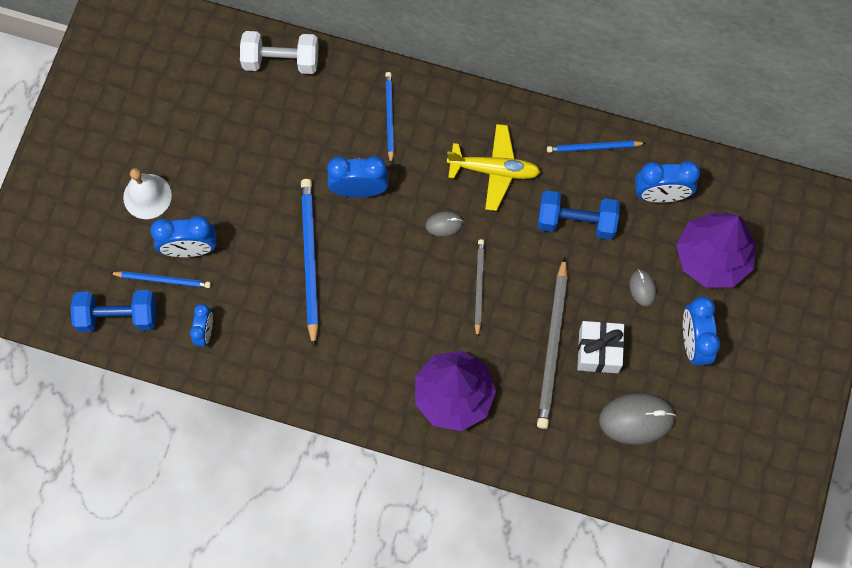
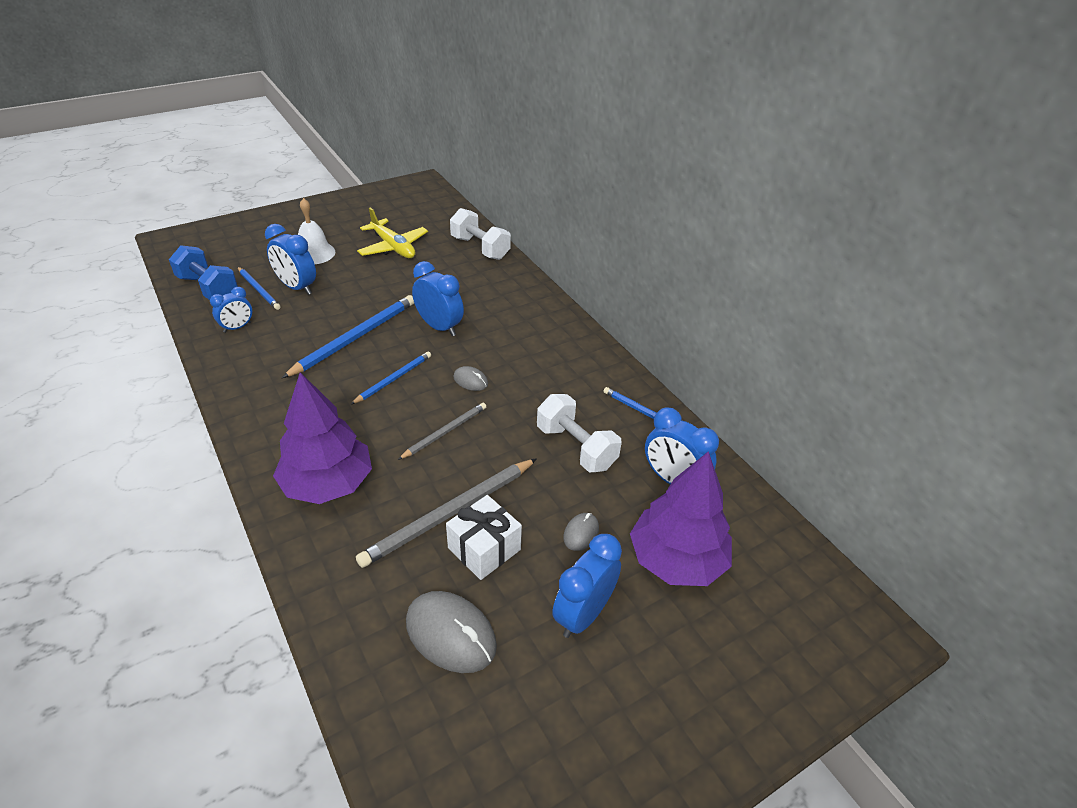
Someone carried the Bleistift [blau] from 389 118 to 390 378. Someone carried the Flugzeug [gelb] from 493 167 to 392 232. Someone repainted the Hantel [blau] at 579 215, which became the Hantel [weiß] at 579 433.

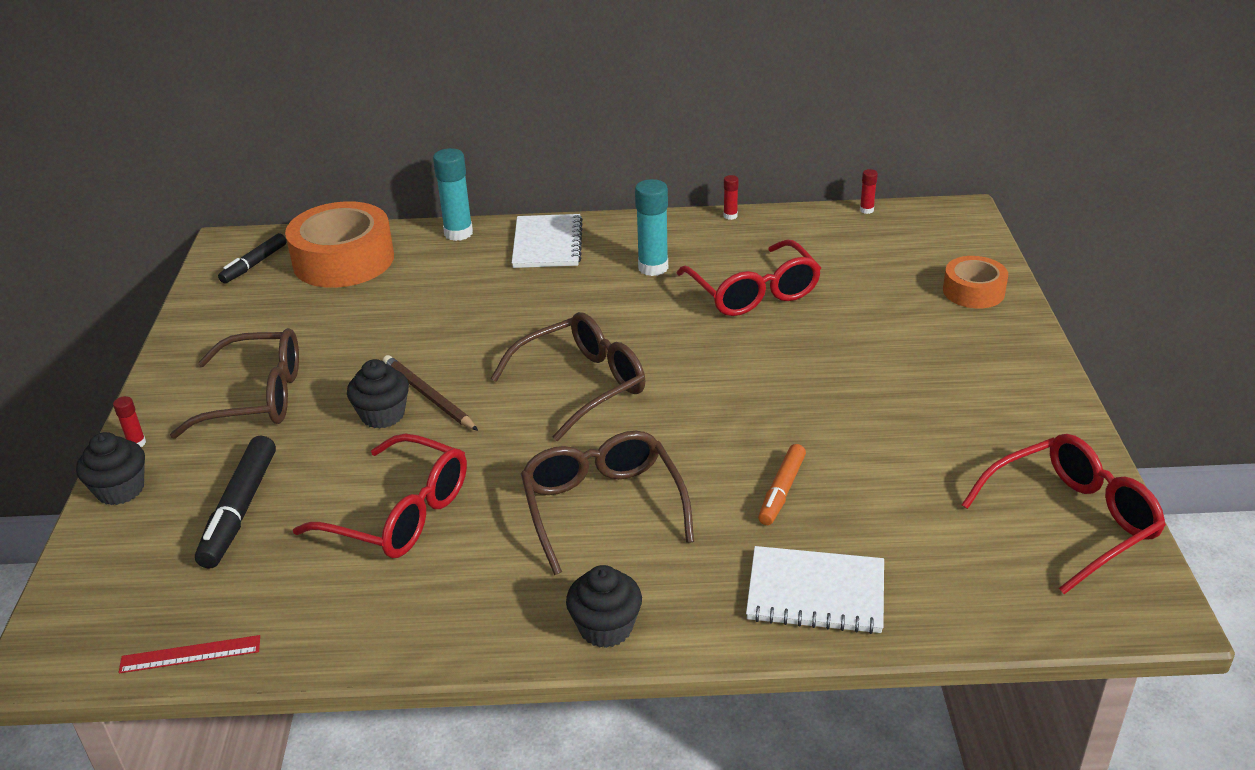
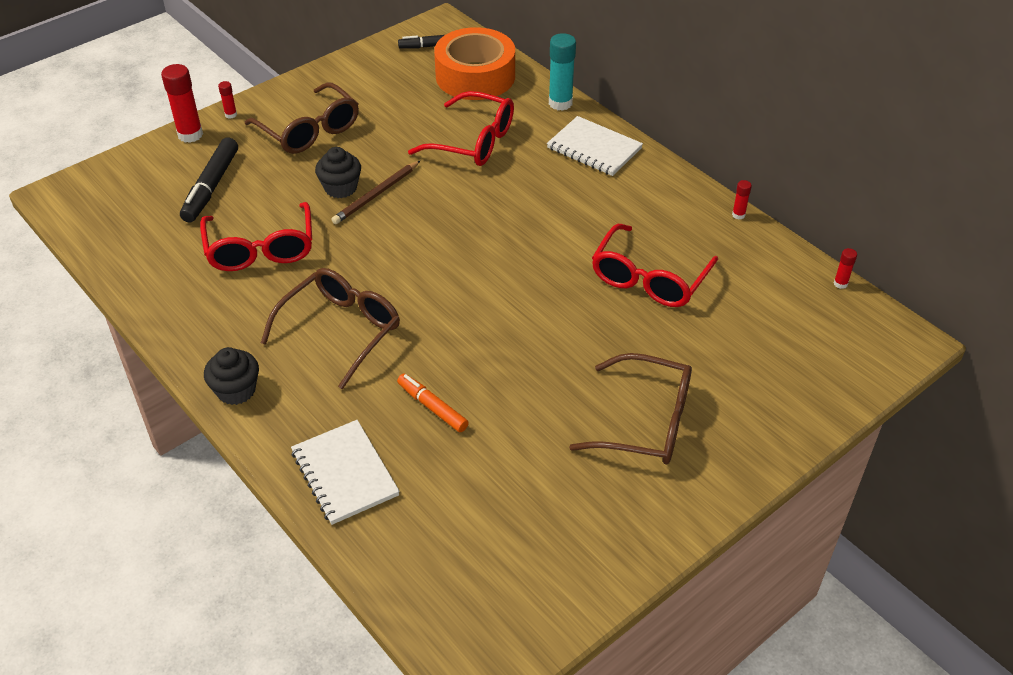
Someone took away the Klebestift [türkis] at 651 227. Someone rotated the Notizbuch [weiß] at 547 241 by 75 degrees clockwise. Someone took away the Klebeband [orange] at 975 282. Someone carried the Brille [braun] from 567 376 to 630 408. Someone rotated the Bleistift [braun] at 430 393 by 150 degrees counterclockwise. Someone swapped the Muffin [schwarz] at 110 468 for the Klebestift [rot] at 182 103. Someone carried the Brille [rot] from 1064 514 to 461 128. Someone rotated the Filzstift [schwarz] at 235 502 by 45 degrees counterclockwise. Someone rotated the Filzstift [orange] at 782 484 by 60 degrees clockwise. Someone took away the Lineal [rot] at 189 654.

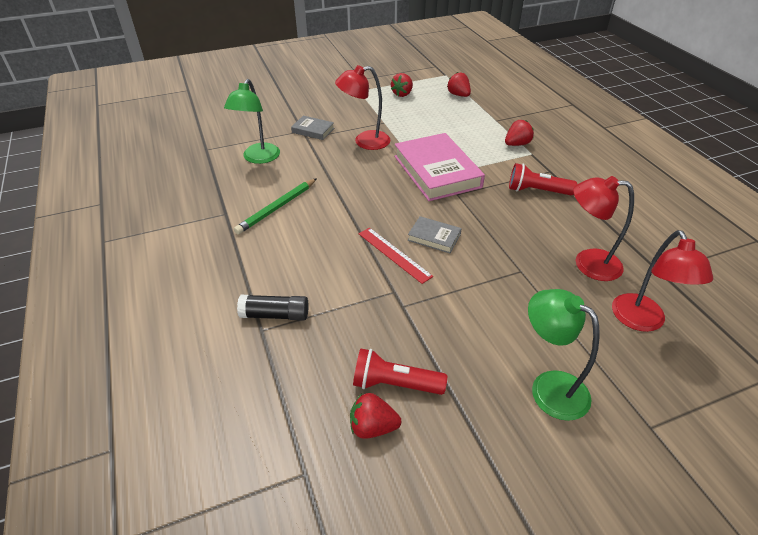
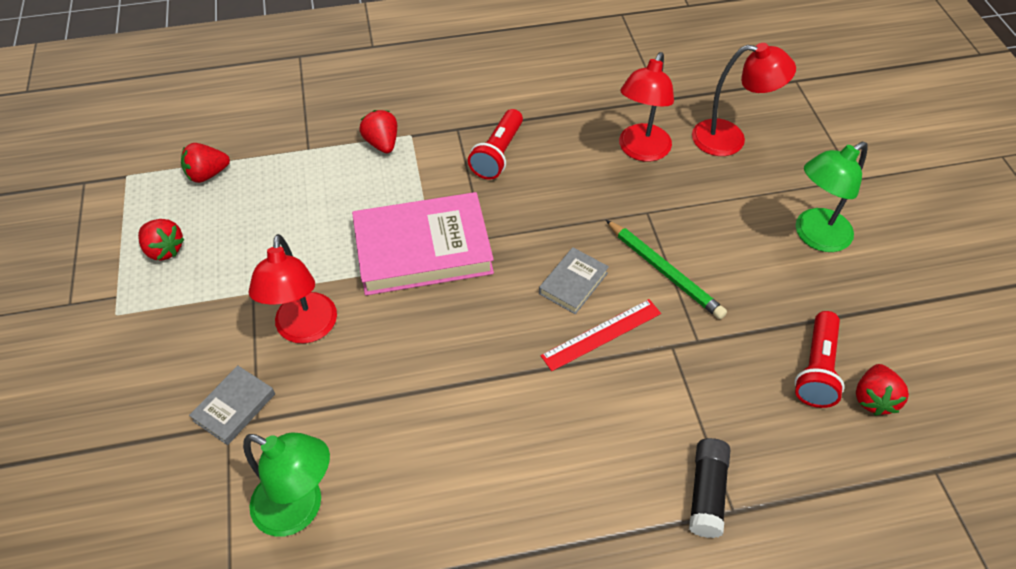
Someone carried the Bleistift [grün] from 275 206 to 666 269.

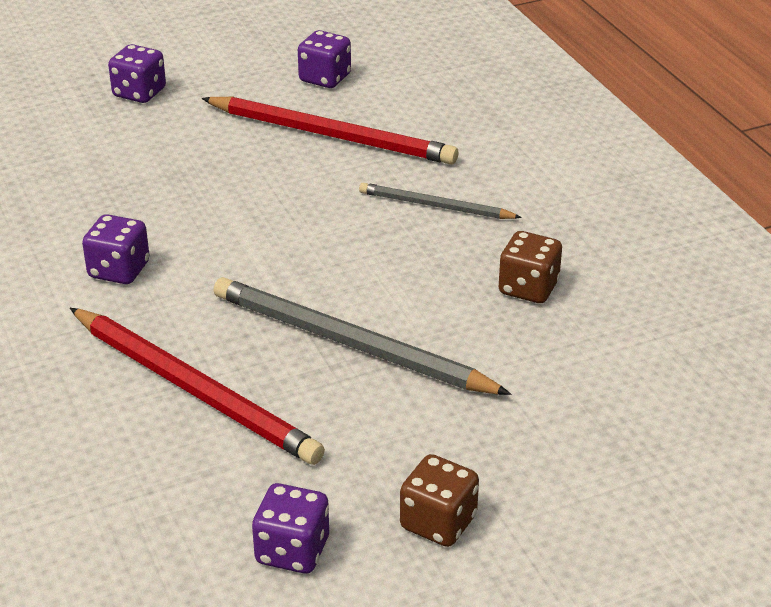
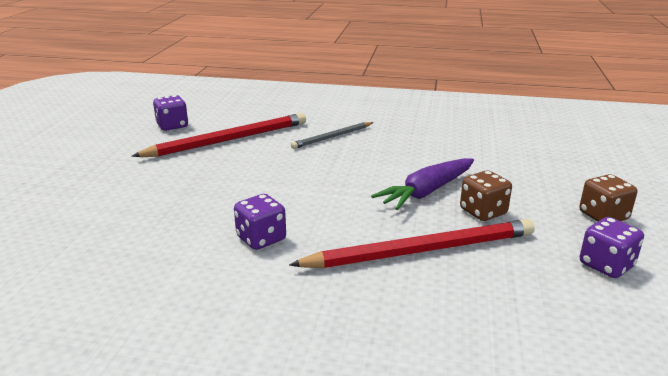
Someone took away the Spielwürfel [lila] at 137 73. Someone carried the Spielwürfel [braun] from 530 267 to 486 195. Someone swapped the Bleistift [grau] at 362 336 for the Karotte [lila] at 422 184.

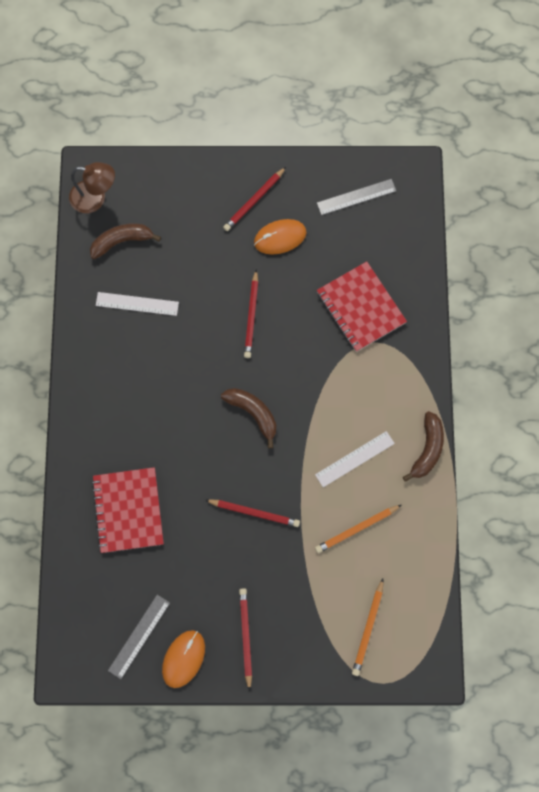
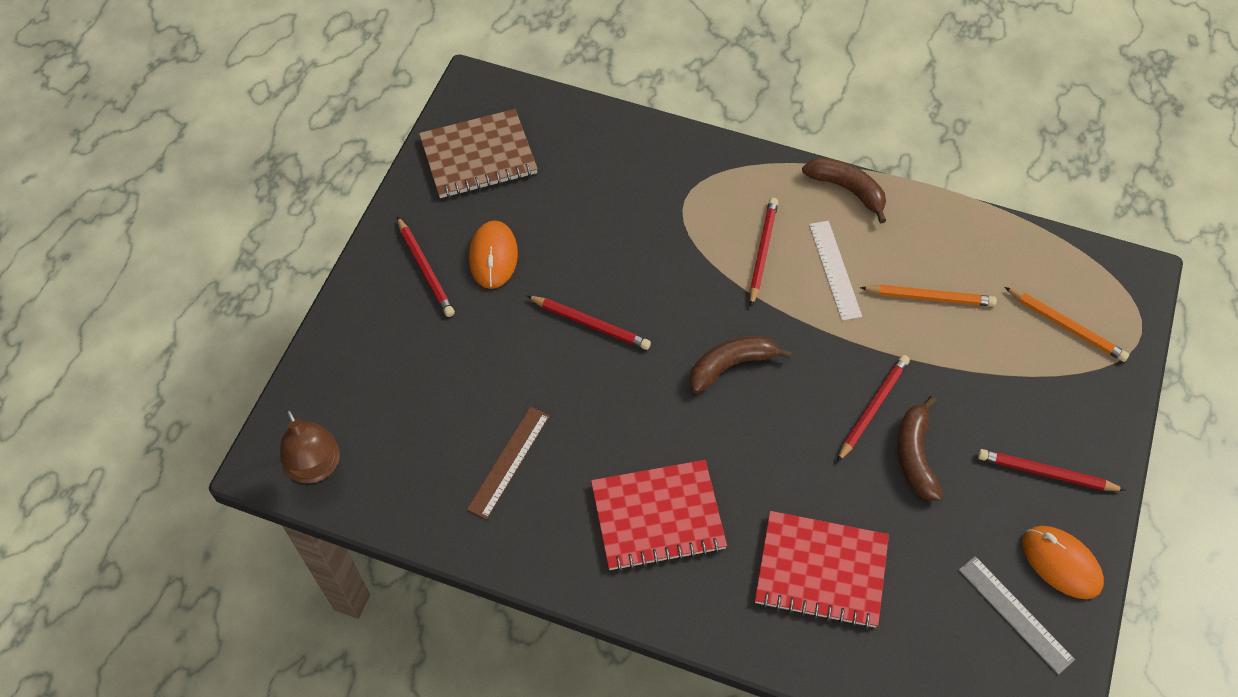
Someone rotated the Lampe [braun] at 92 187 by 120 degrees clockwise. Someone swapped the Lineal [grau] at 356 197 for the Notizbuch [braun] at 478 153. Someone carried the Banane [braun] from 125 241 to 920 448. Someone carried the Notizbuch [rot] from 362 306 to 659 515. Someone repainted the Lineal [weiß] at 137 304, which became the Lineal [braun] at 508 463. Someone rotated the Bleistift [orange] at 358 529 by 75 degrees counterclockwise. Someone put down the Bleistift [rot] at 764 252.

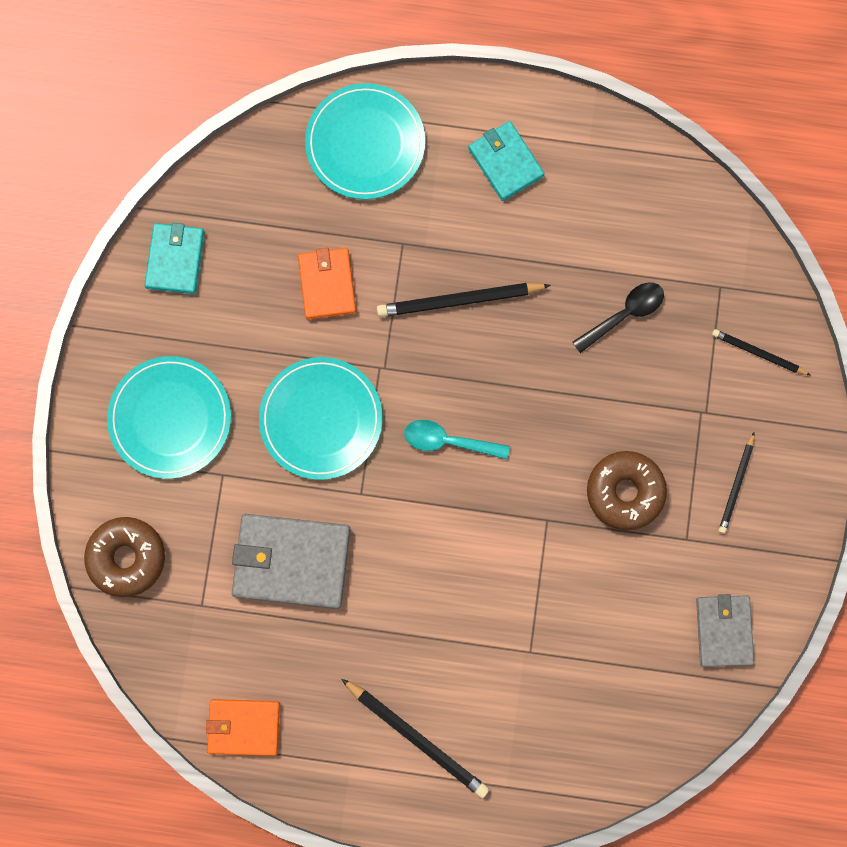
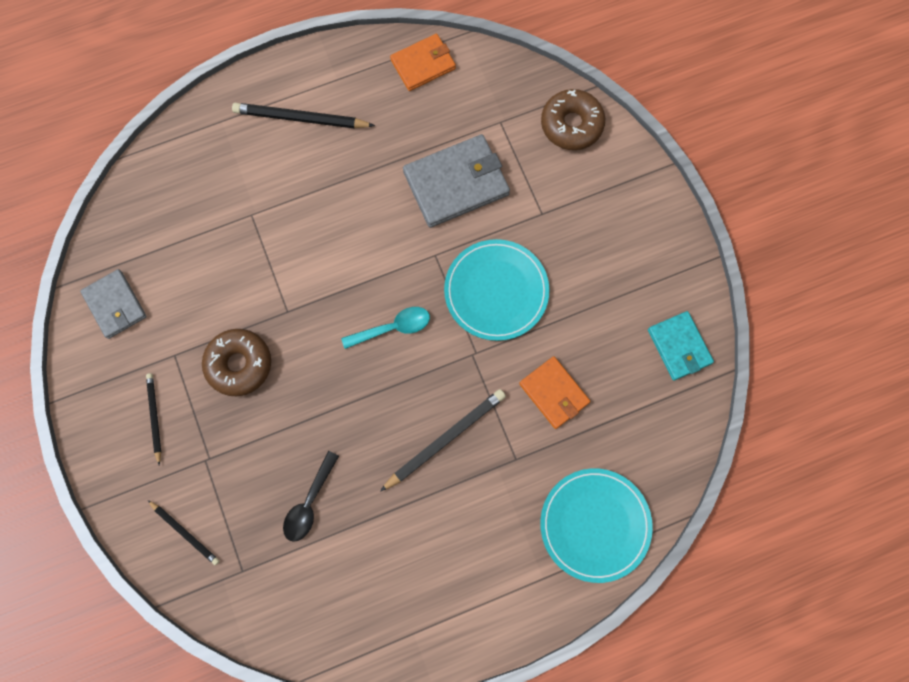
Someone took away the Geldbörse [türkis] at 506 161. Someone rotated the Bleistift [schwarz] at 761 352 by 45 degrees clockwise. Someone took away the Teller [türkis] at 169 417.

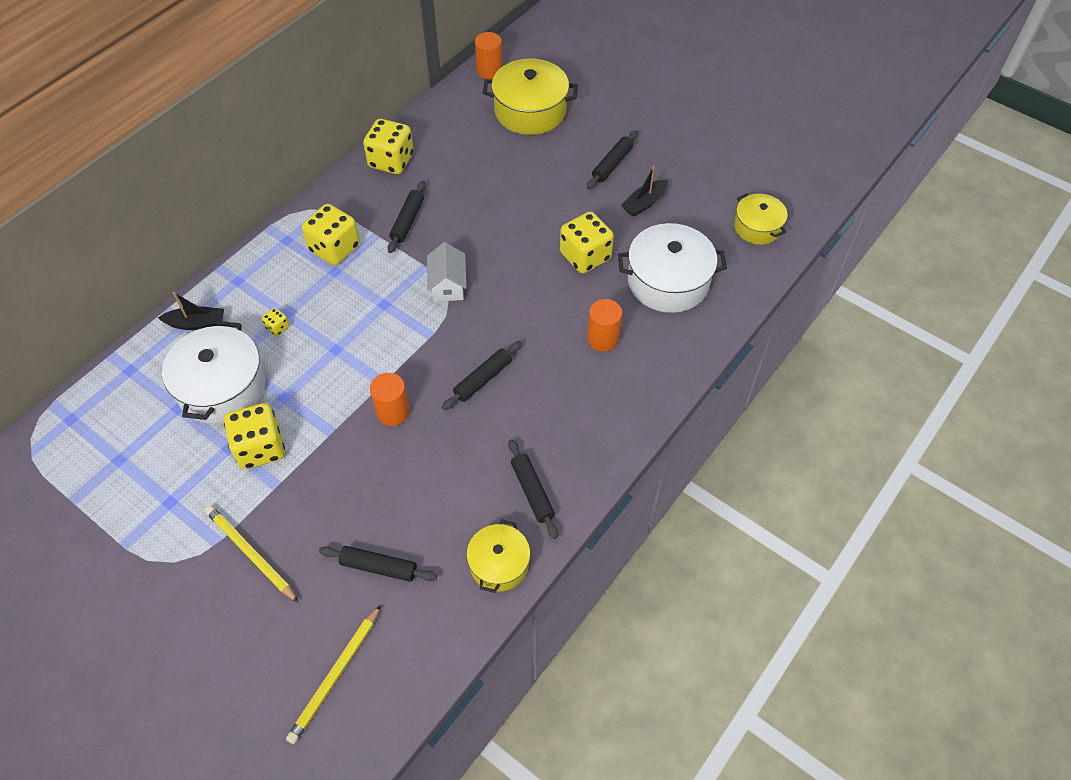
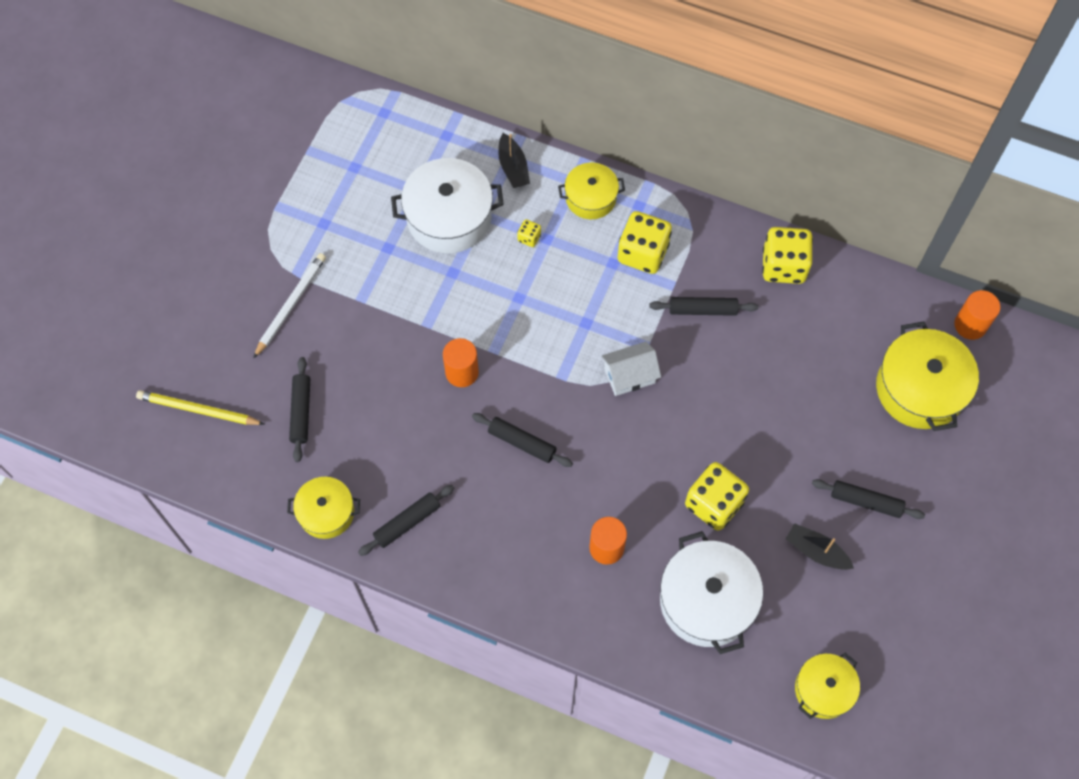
Someone took away the Spielwürfel [gelb] at 254 436. Someone repainted the Bleistift [gelb] at 252 554, which became the Bleistift [weiß] at 289 306. Someone put down the Kochtopf [gelb] at 591 191.

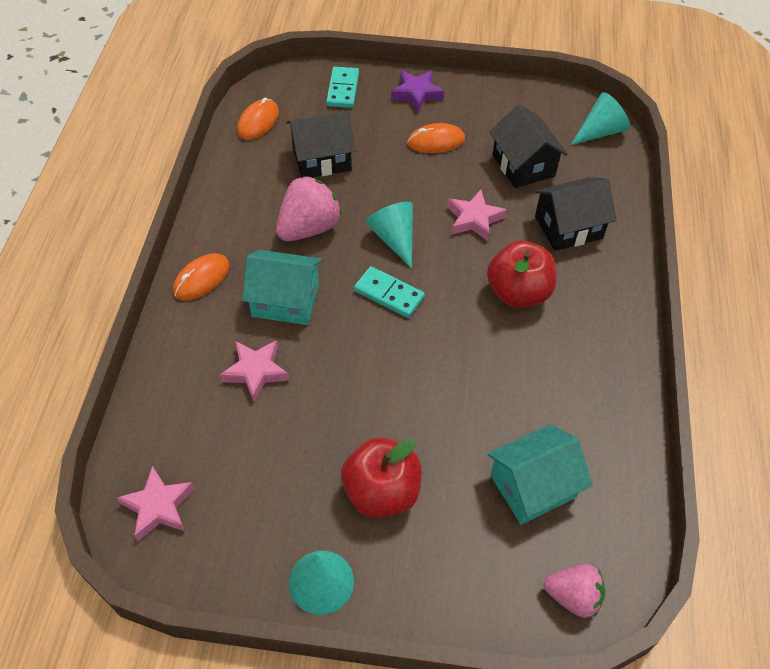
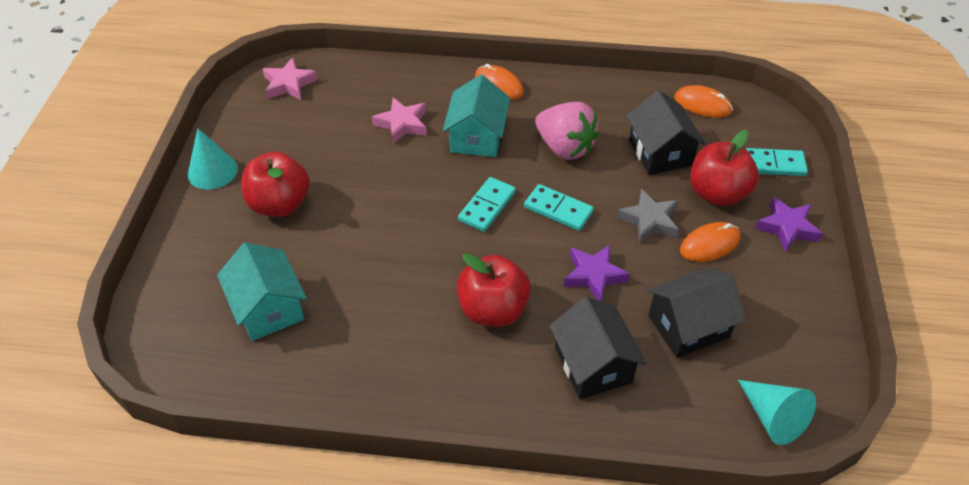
Someone rotated the Computermaus [orange] at 436 138 by 75 degrees clockwise. Someone repainted the Stern [rosa] at 477 215, which became the Stern [lila] at 596 273. Someone swapped the Kegel [türkis] at 389 235 for the Dominostein [türkis] at 559 207. Someone took away the Erdbeere [rosa] at 574 591. Someone put down the Apfel [rot] at 724 168. Someone put down the Stern [grau] at 648 216.

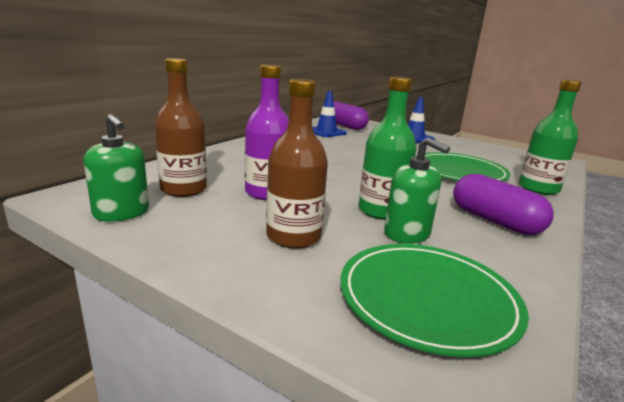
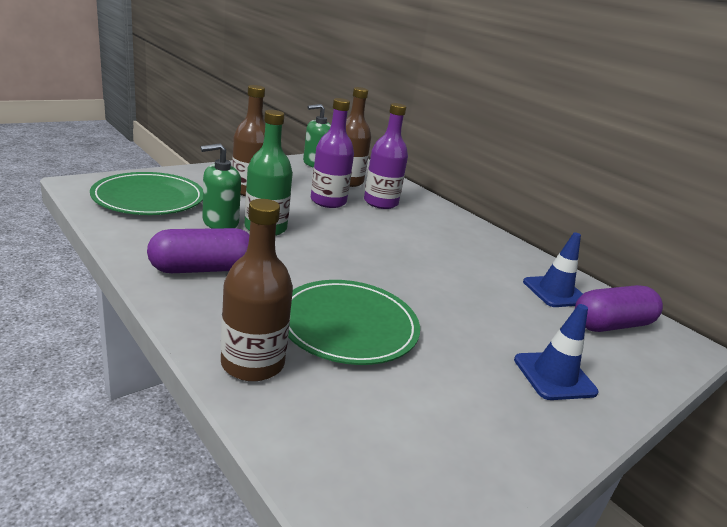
Someone repainted the Flasche [grün] at 550 137, which became the Flasche [braun] at 257 290. Someone put down the Flasche [lila] at 386 156.

